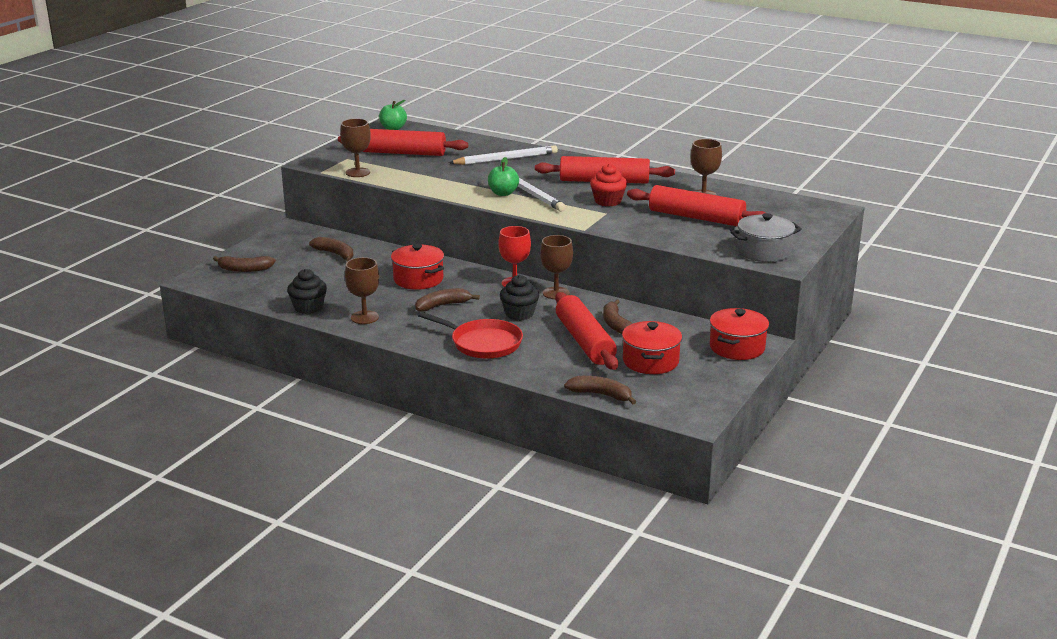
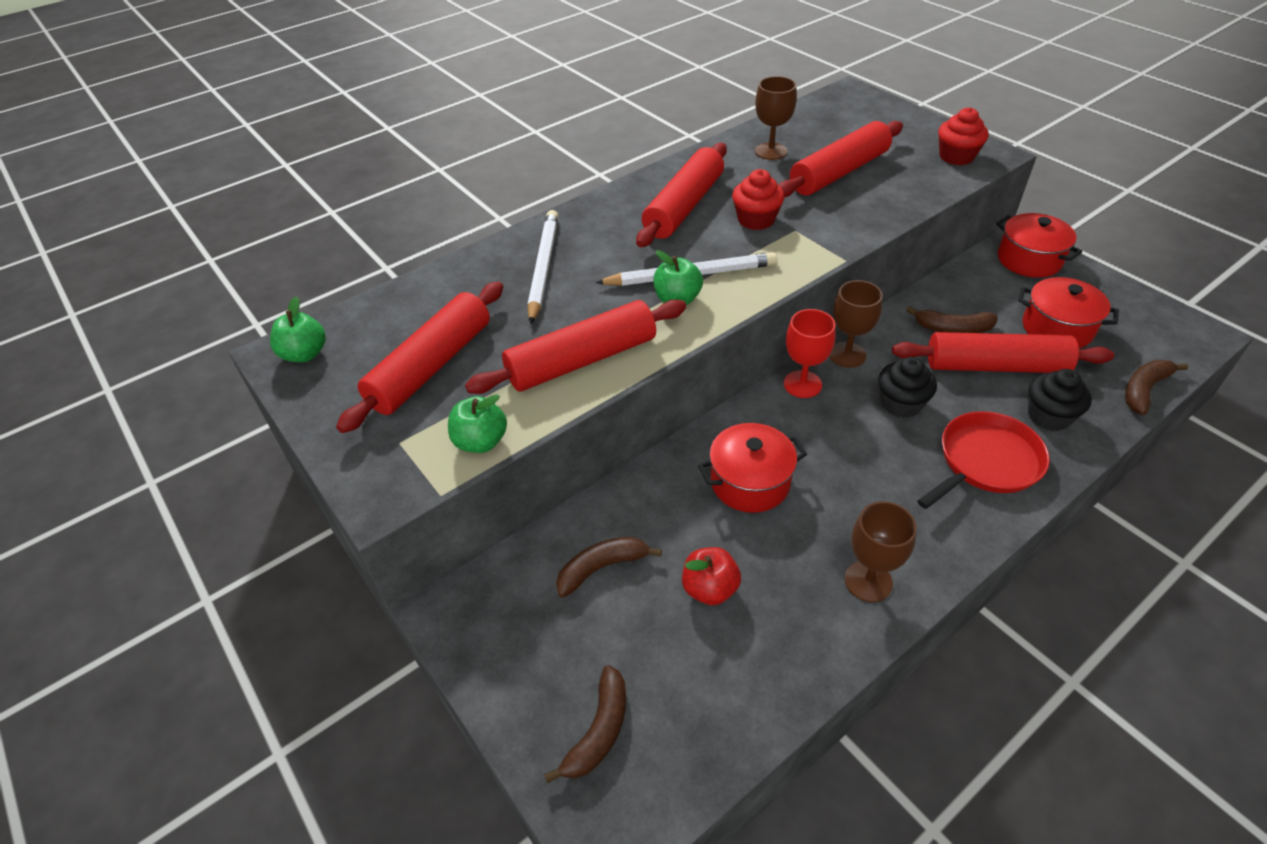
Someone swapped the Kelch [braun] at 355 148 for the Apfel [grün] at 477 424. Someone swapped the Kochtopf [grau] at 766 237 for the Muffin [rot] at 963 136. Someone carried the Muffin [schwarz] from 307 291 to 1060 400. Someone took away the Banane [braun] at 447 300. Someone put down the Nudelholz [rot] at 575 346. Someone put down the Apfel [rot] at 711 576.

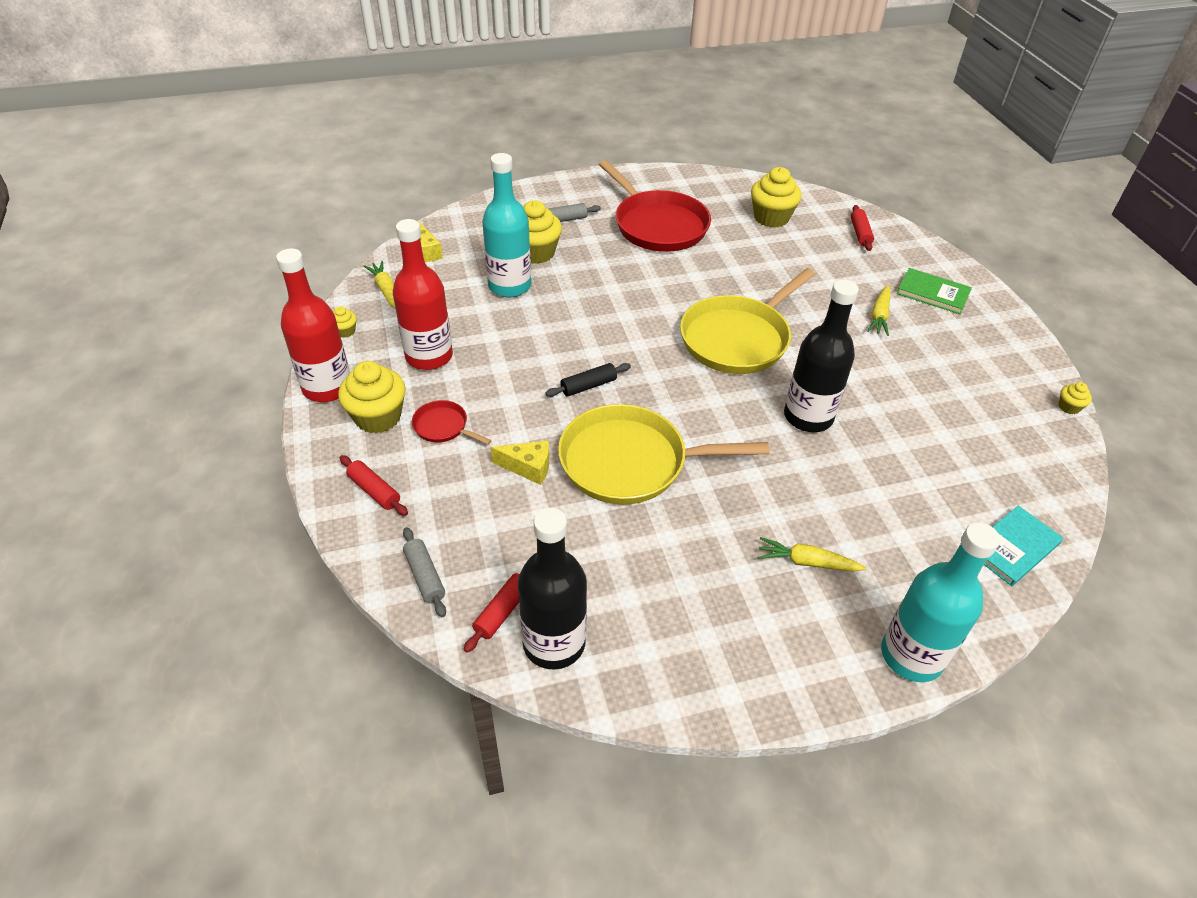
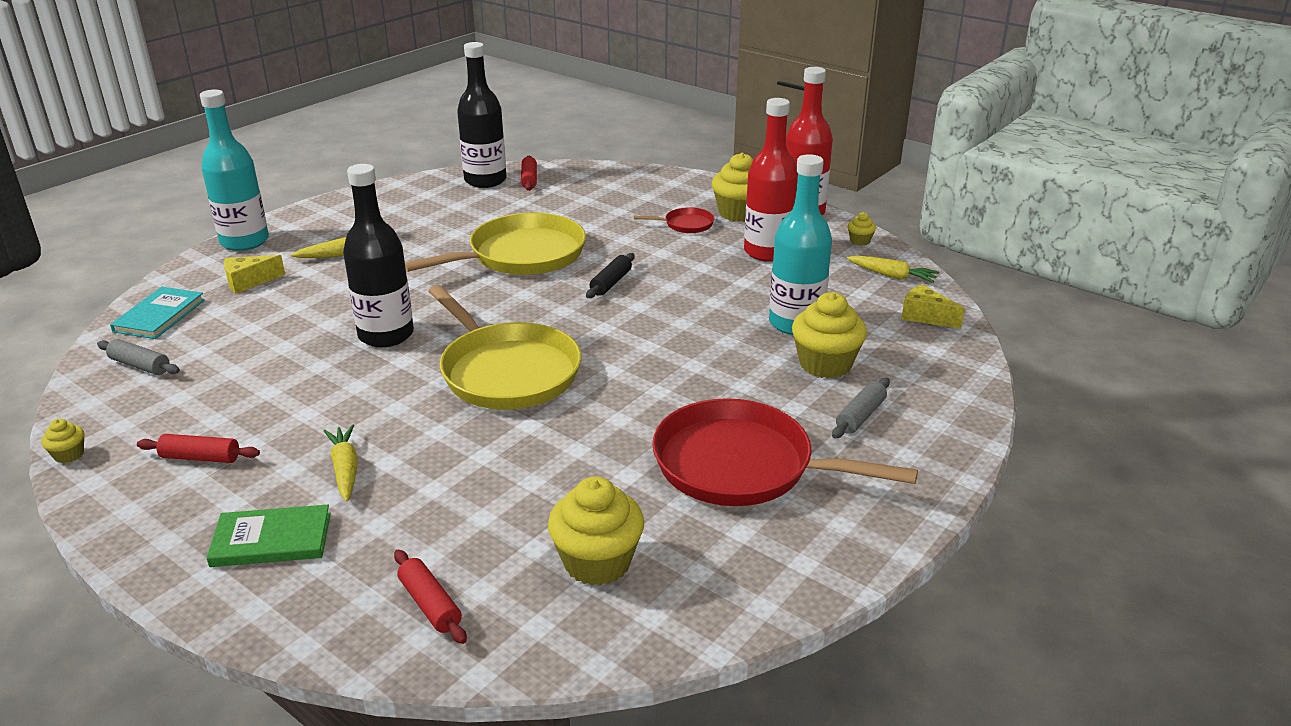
Someone rotated the Pfanne [gelb] at 747 321 by 135 degrees clockwise. Someone carried the Käse [gelb] from 520 463 to 254 274. Someone carried the Nudelholz [rot] from 374 485 to 198 448. Someone carried the Nudelholz [grau] from 424 572 to 138 357.

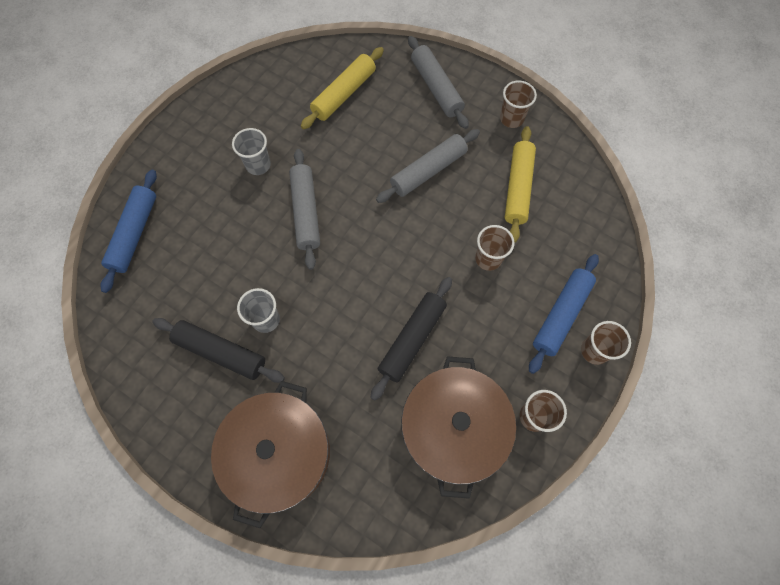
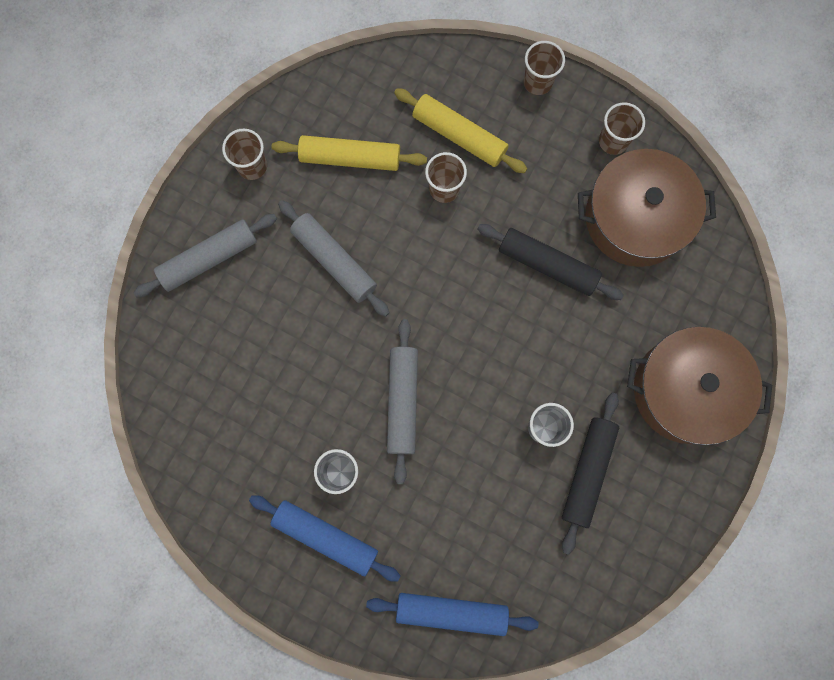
Someone carried the Nudelholz [gelb] from 342 88 to 460 130. Someone rotated the Nudelholz [grau] at 304 209 by 75 degrees counterclockwise. Someone carried the Nudelholz [blau] from 564 314 to 325 538.

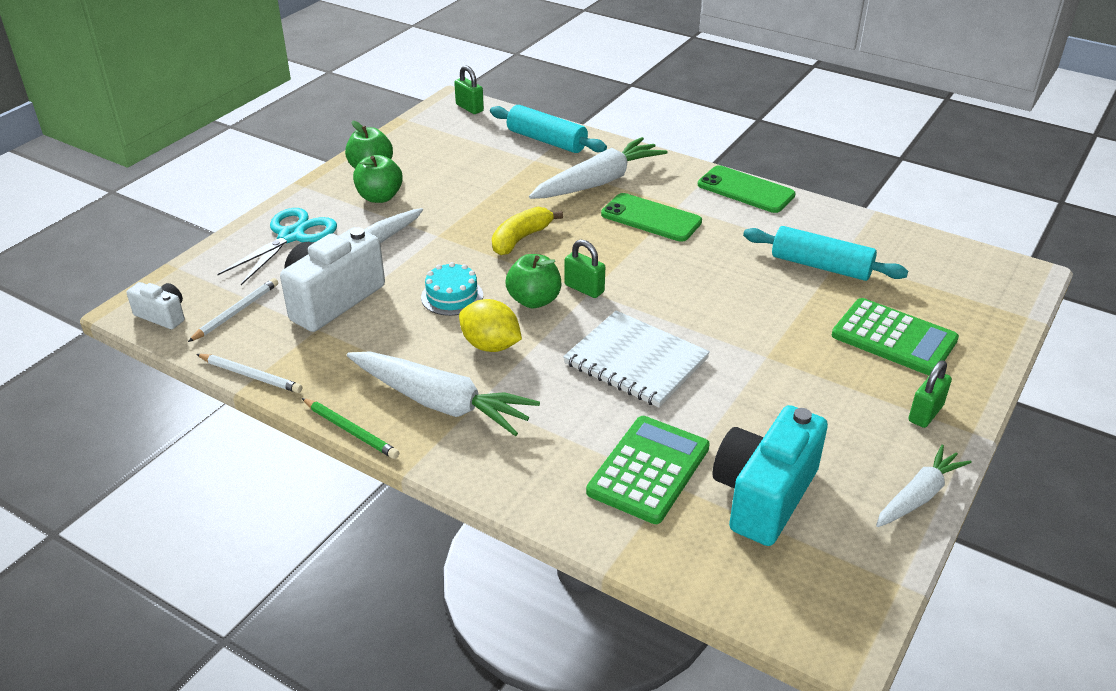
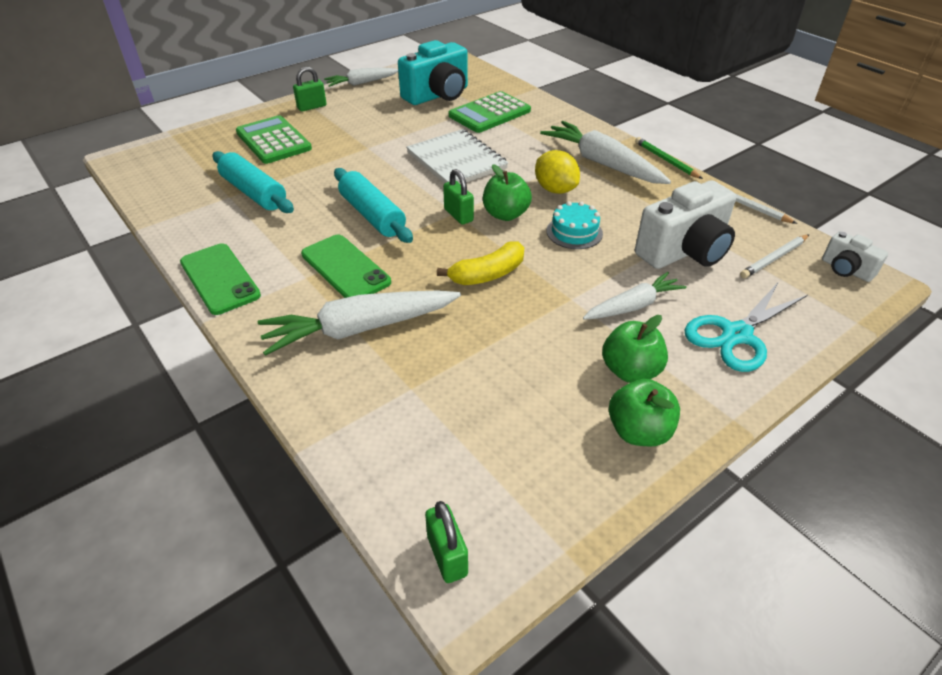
Someone carried the Nudelholz [türkis] from 548 129 to 373 205.

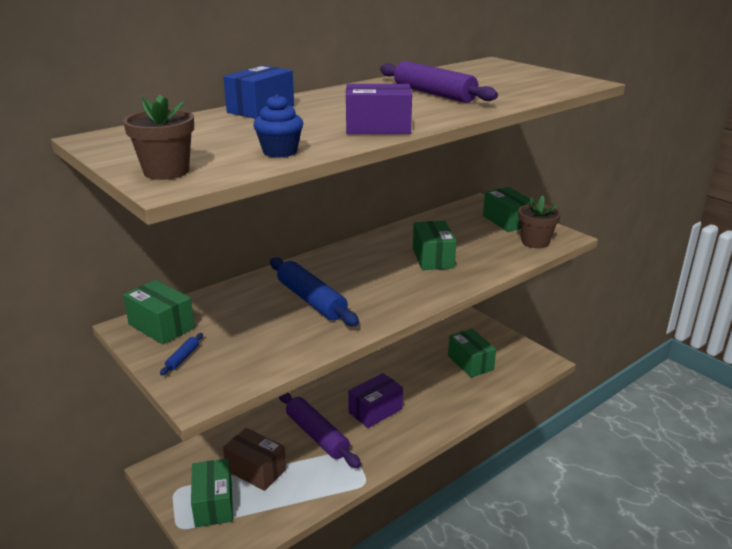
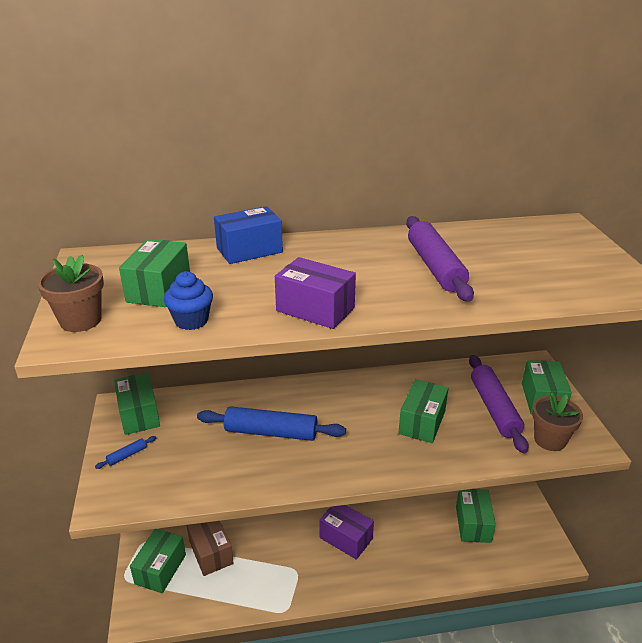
Someone rotated the Nudelholz [blau] at 314 291 by 75 degrees counterclockwise. Someone rotated the Schachtel [lila] at 375 400 by 45 degrees clockwise. Someone carried the Nudelholz [lila] from 320 430 to 499 404. Someone put down the Schachtel [grün] at 154 273.

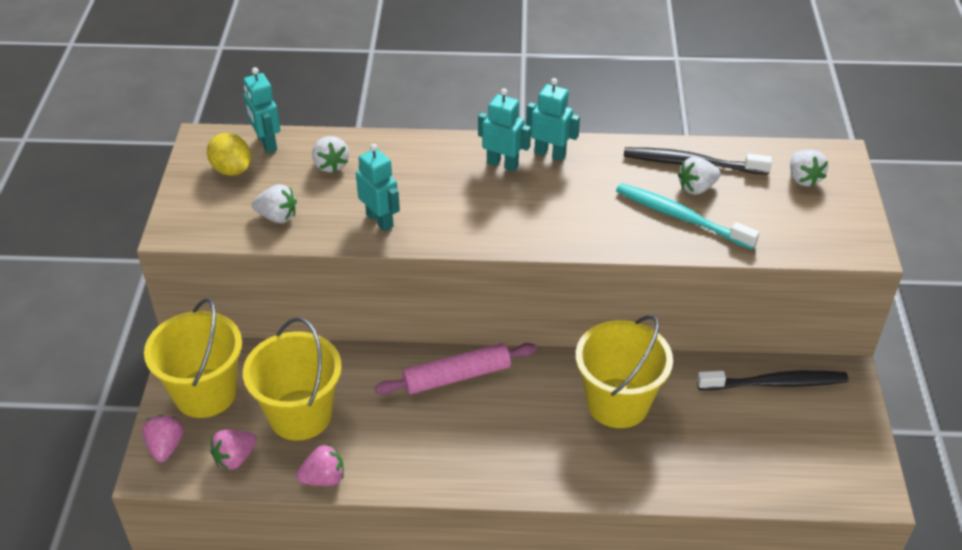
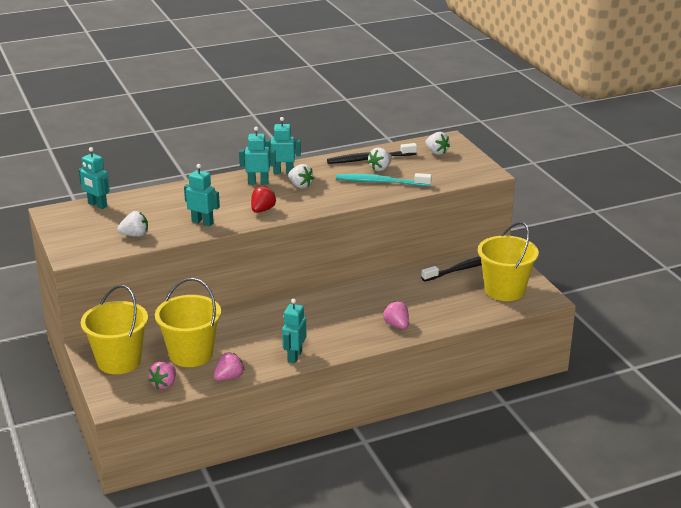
Someone took away the Zitrone [gelb] at 229 154. Someone carried the Erdbeere [weiß] from 330 154 to 301 176. Someone carried the Eimer [gelb] from 624 371 to 508 261. Someone took away the Nudelholz [rosa] at 456 369. Someone carried the Erdbeere [rosa] from 163 438 to 396 315. Someone put down the Erdbeere [rot] at 263 199. Someone put down the Roboter [türkis] at 294 331.

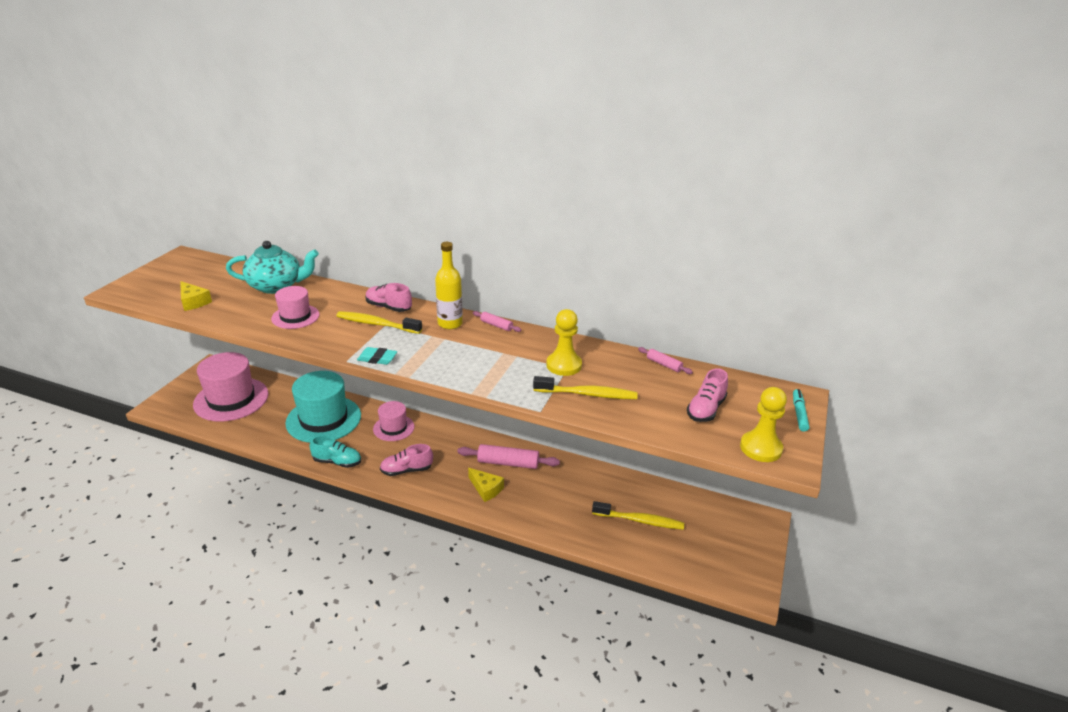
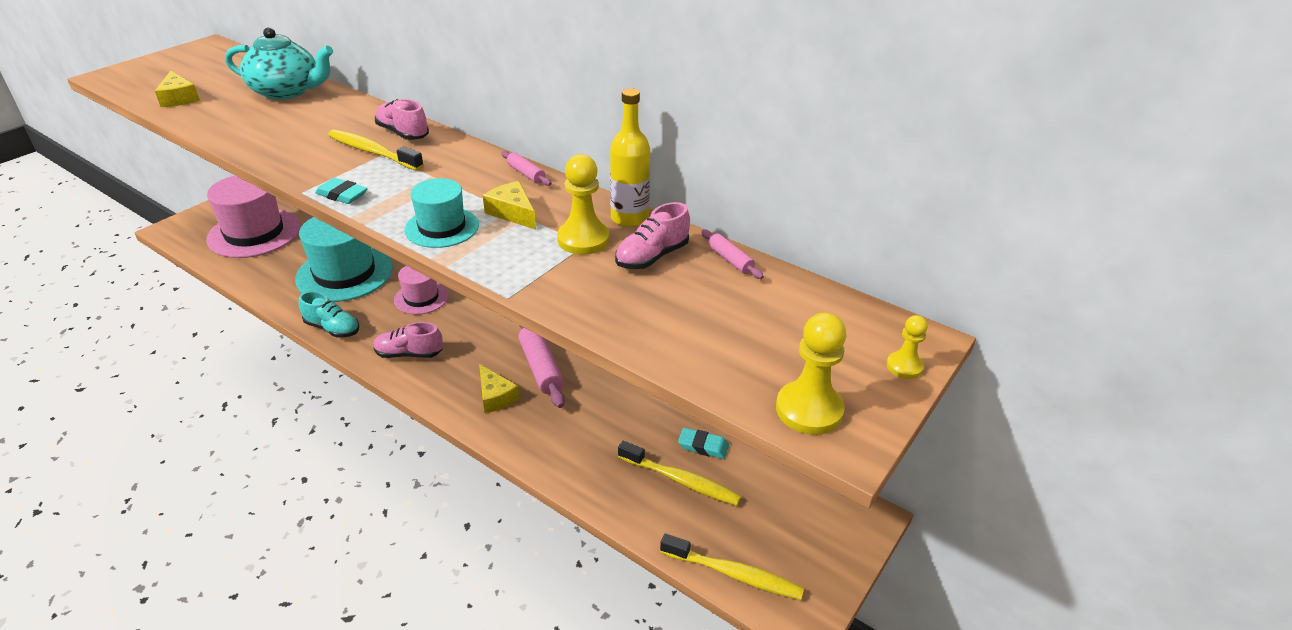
Someone carried the Flasche [gelb] from 449 285 to 630 157. Someone took away the Hut [rosa] at 295 307. Someone carried the Schuh [rosa] from 707 395 to 652 235. Someone carried the Zahnbürste [gelb] from 585 387 to 732 567. Someone swapped the Filzstift [türkis] at 801 410 for the Bauer [gelb] at 907 347. Someone rotated the Nudelholz [rosa] at 508 456 by 45 degrees clockwise. Someone put down the Hut [türkis] at 442 213. Someone put down the Käse [gelb] at 509 205. Someone put down the Radiergummi [türkis] at 703 443.

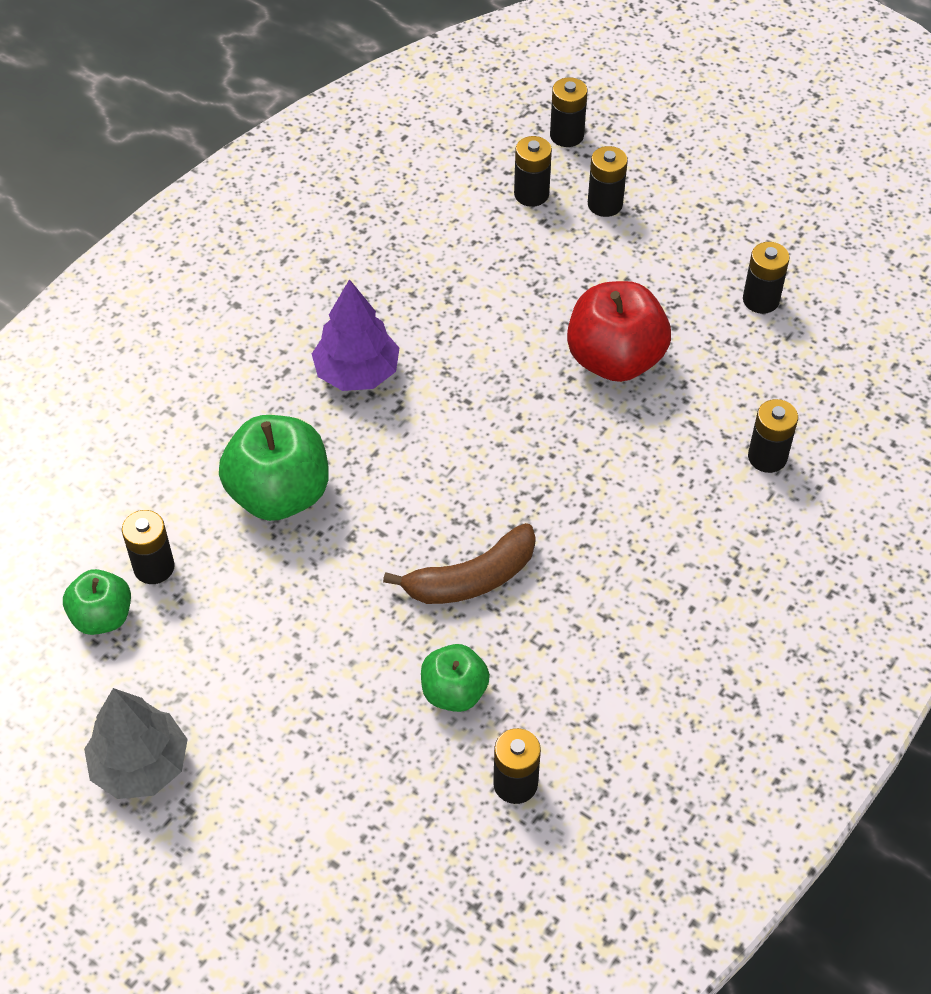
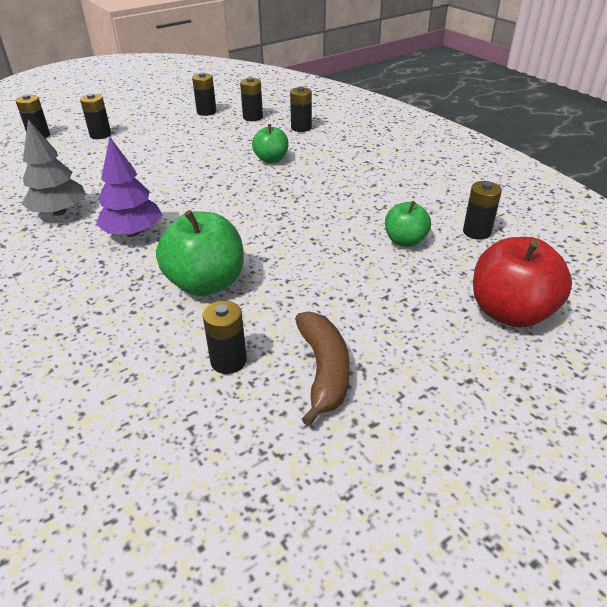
Someone carried the Batterie [schwarz] from 533 171 to 251 99. Someone carried the Apfel [rot] from 619 331 to 522 282. Someone carried the Banane [braun] from 459 563 to 322 368. Someone carried the Apfel [grün] from 97 602 to 270 143. Someone carried the Baum [grau] from 136 743 to 54 167.

